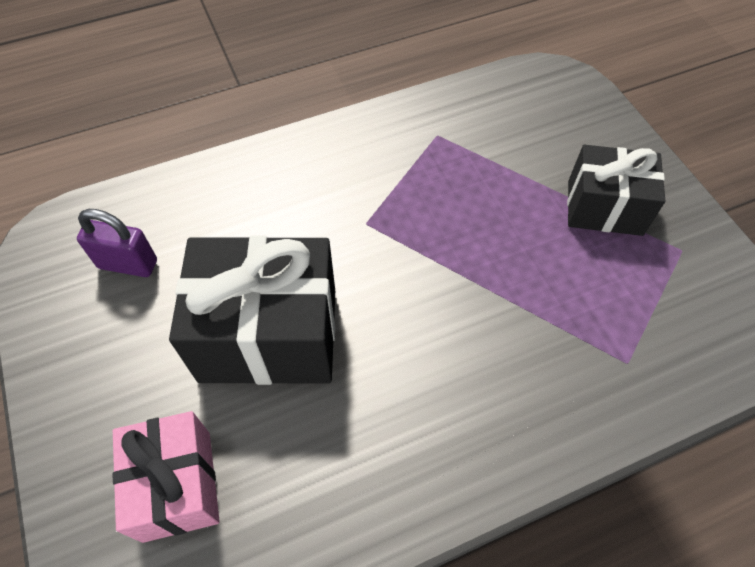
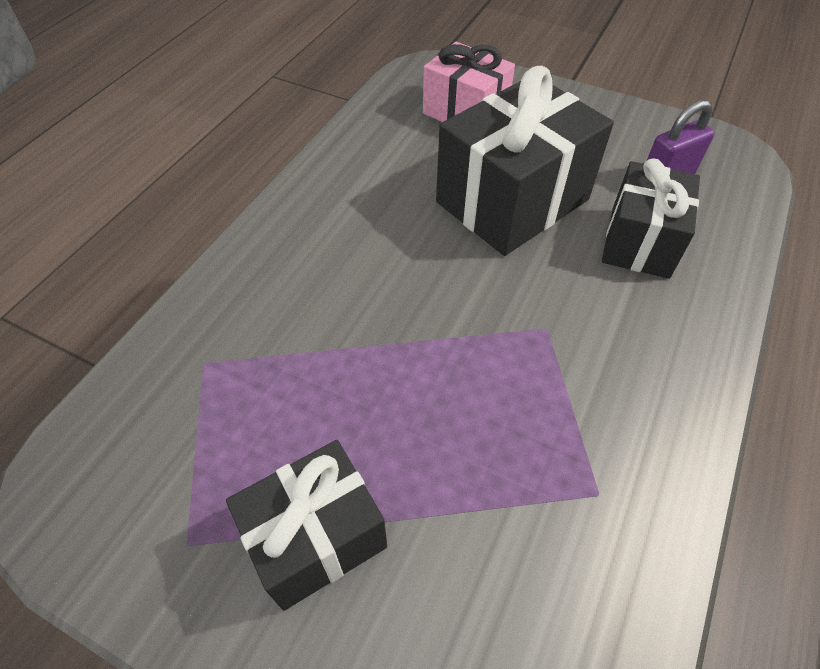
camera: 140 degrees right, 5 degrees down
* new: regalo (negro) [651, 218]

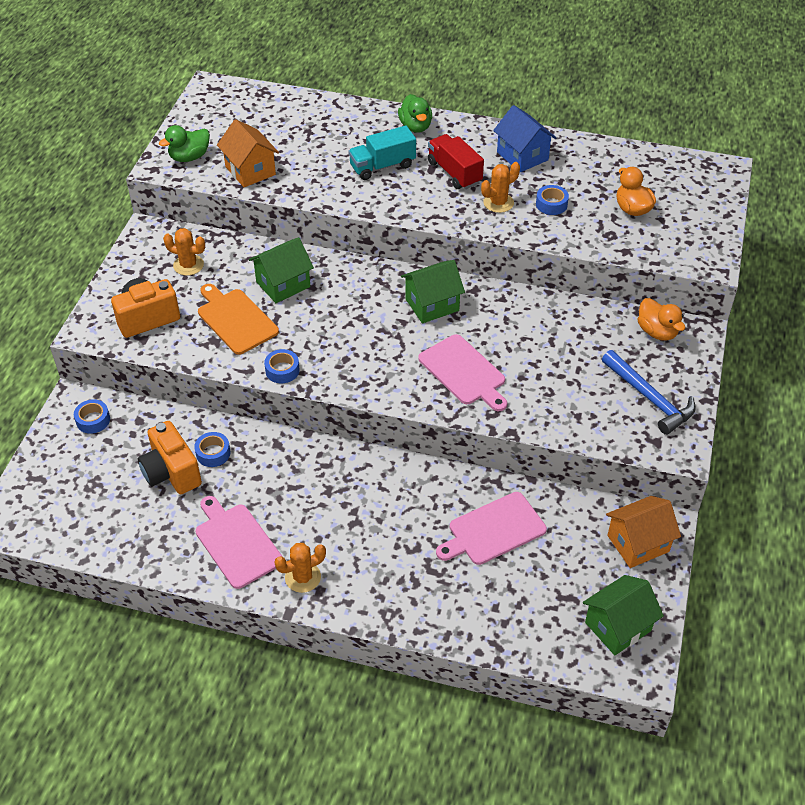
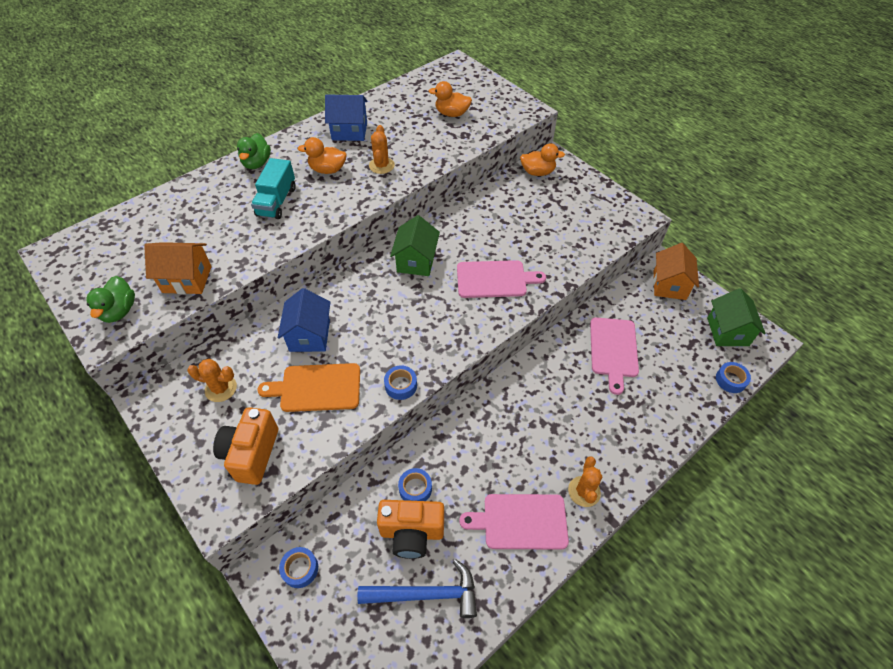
camera: 55 degrees left, 5 degrees up
* rotated: pato (verde) [415, 113] = [254, 151] 75 degrees clockwise
* swapped: camión (rojo) [456, 161] to pato (naranja) [322, 155]
* shifted: cinta adhesiva (azul) [552, 200] to [733, 377]
* rotated: cactus (naranja) [184, 252] = [212, 380] 45 degrees clockwise
* repainted: casa (verde) [281, 270] to casa (azul) [304, 320]
* shifted: martillo (azul) [649, 392] to [417, 588]

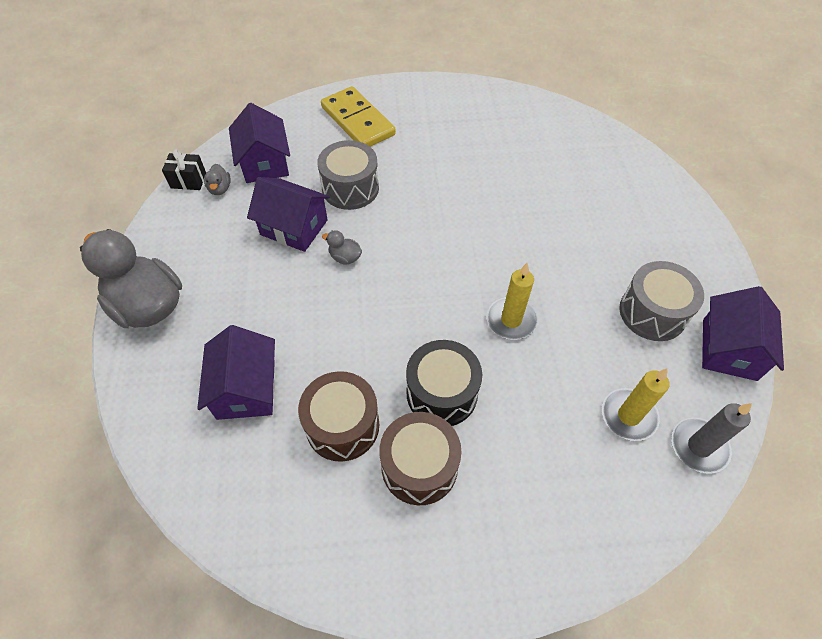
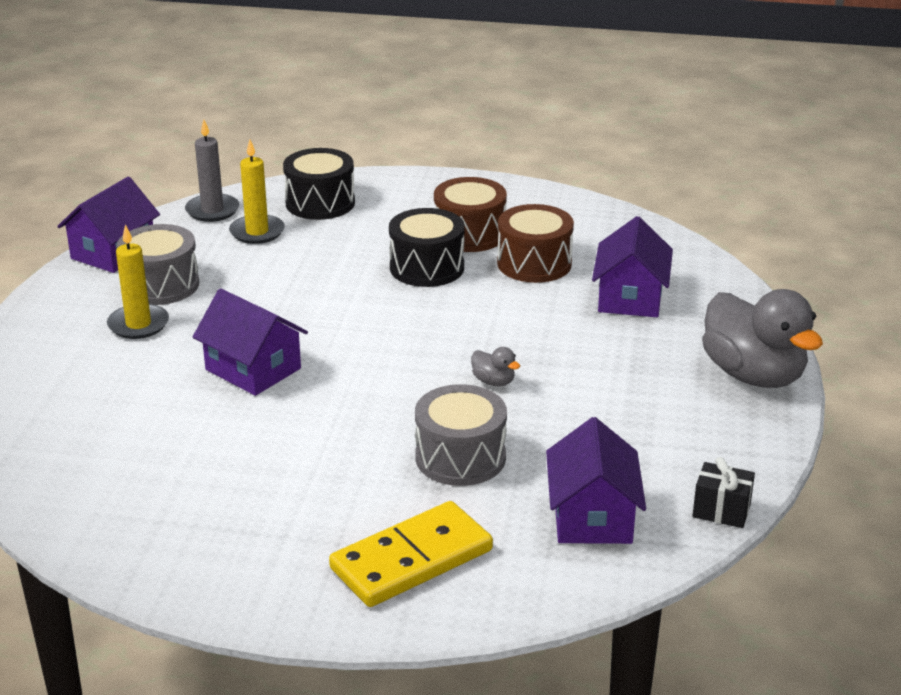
camera: 165 degrees left, 25 degrees down
* rotated: ficha de dominó (amarillo) [358, 116] = [411, 554] 75 degrees clockwise
* gone: pato (gris) [217, 179]
* shifted: casa (morado) [288, 214] to [250, 342]
* shifted: vela (amarillo) [512, 301] to [138, 281]
* new: tambor (negro) [319, 184]

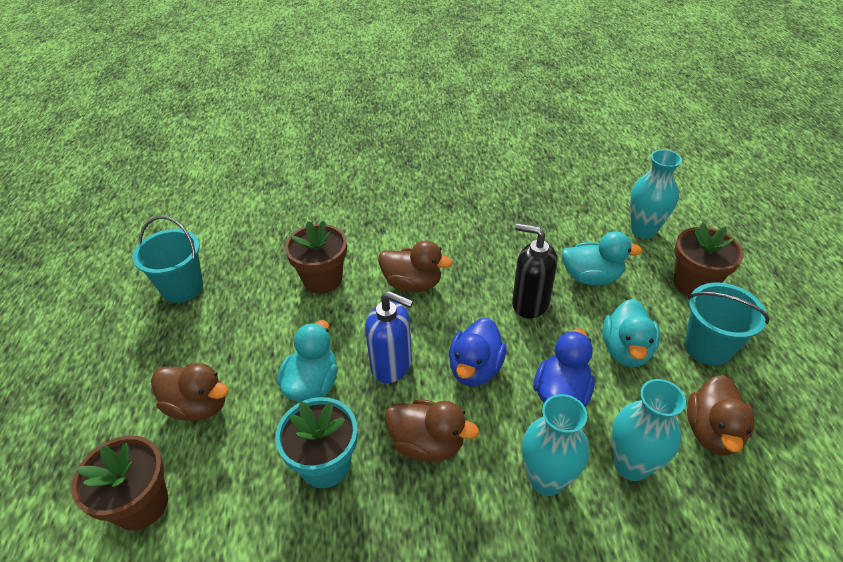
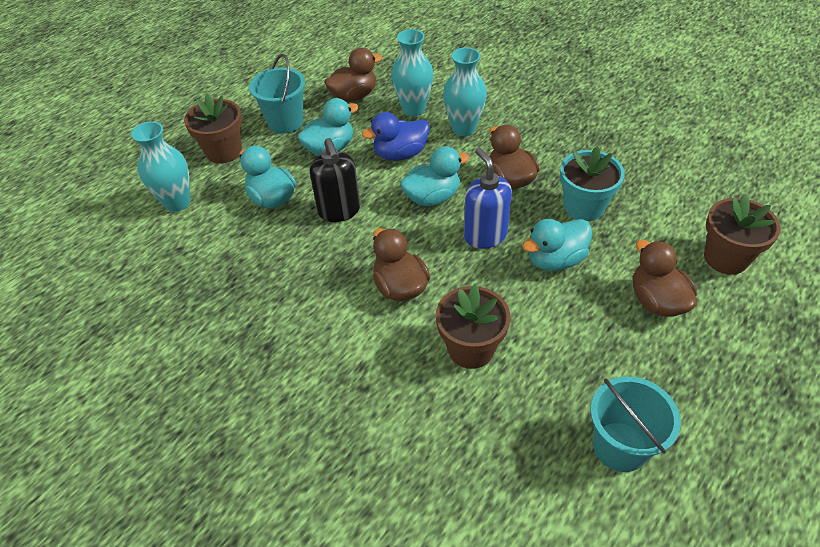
camera: 135 degrees left, 5 degrees up
* repainted: pato (azul) [478, 352] to pato (turquesa) [434, 176]

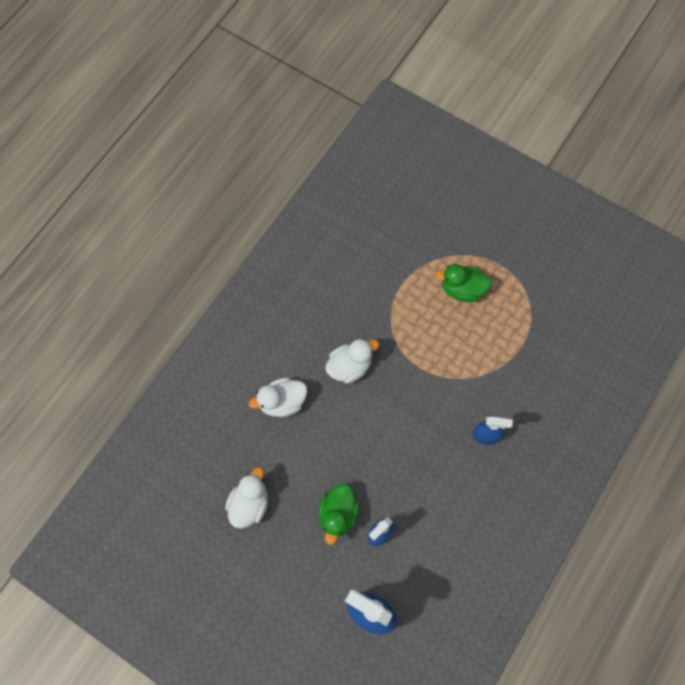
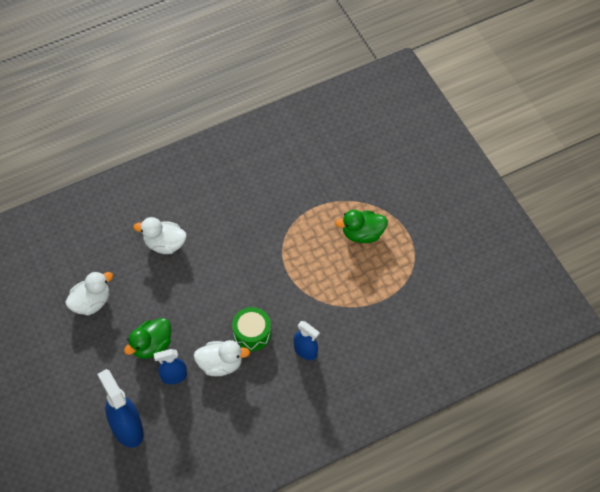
camera: 30 degrees right, 10 degrees down
* rotated: pato (verde) [463, 283] = [361, 226] 45 degrees counterclockwise
* shifted: pato (blanco) [352, 361] to [221, 358]
* new: tambor (verde) [251, 329]

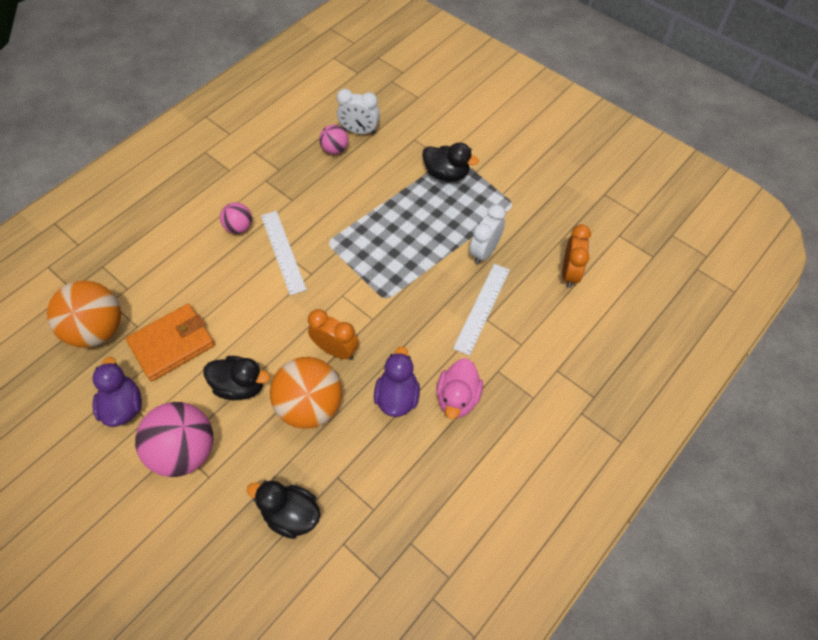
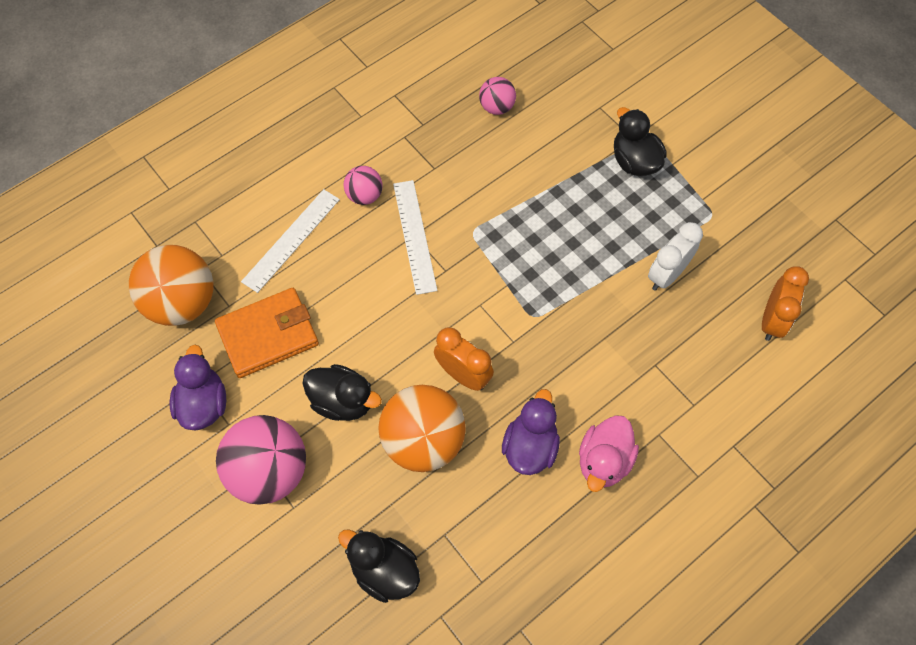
camera: 10 degrees right, 5 degrees up
* gone: despertador (blanco) [358, 111]
* rotated: pato (negro) [450, 162] = [640, 141] 150 degrees counterclockwise
* shifted: regla (blanco) [481, 310] to [290, 241]

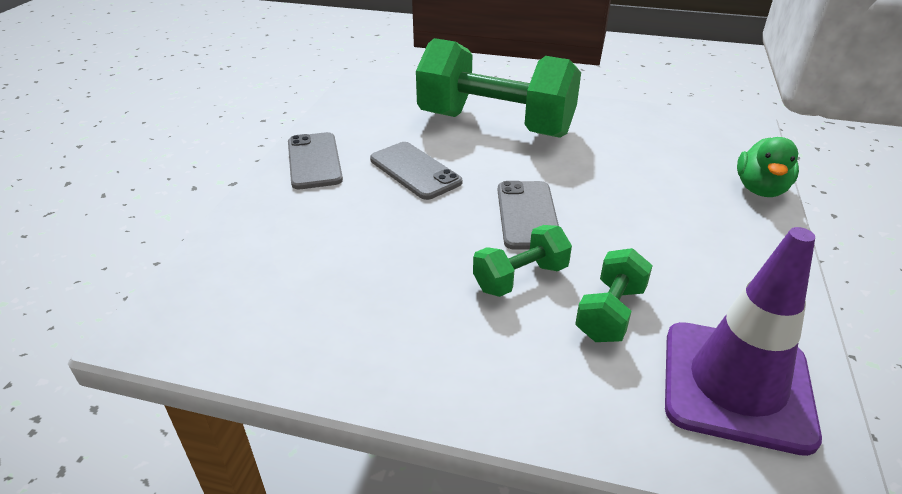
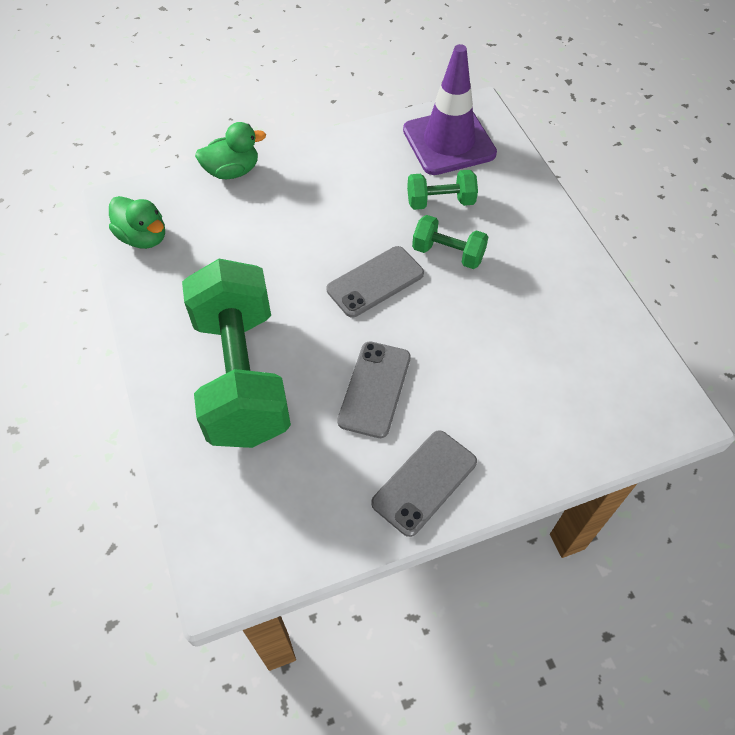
camera: 125 degrees left, 20 degrees up
* new: pato (verde) [137, 222]

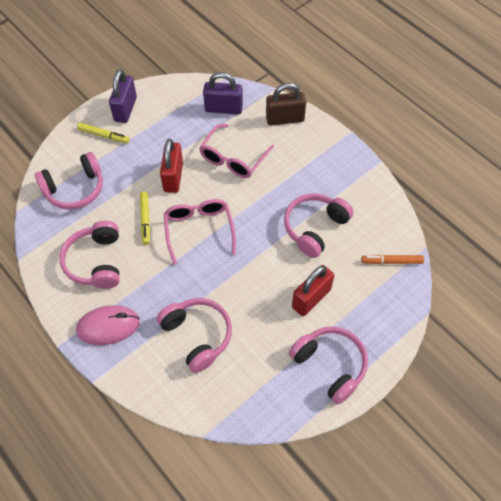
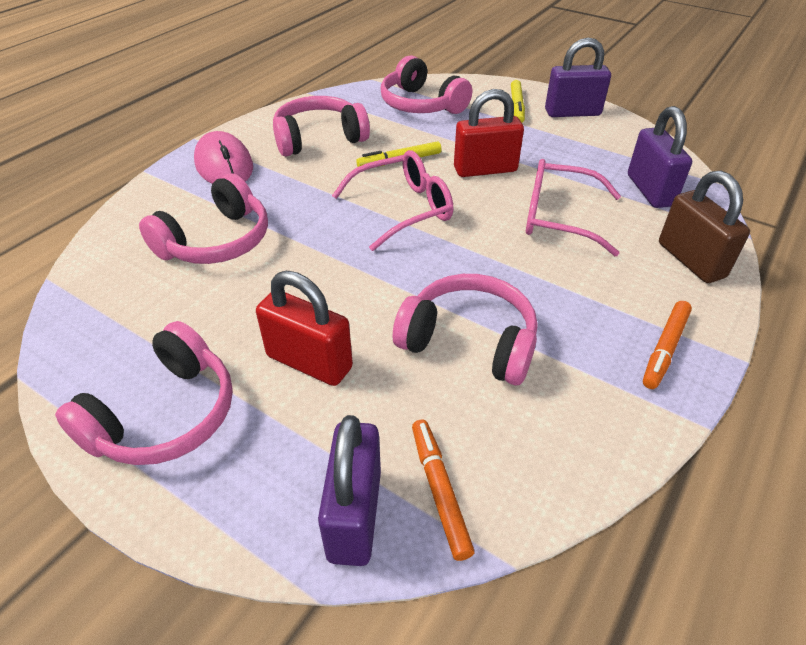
camera: 75 degrees right, 15 degrees down
* new: rotulador (naranja) [667, 345]
* new: candado (morado) [349, 490]

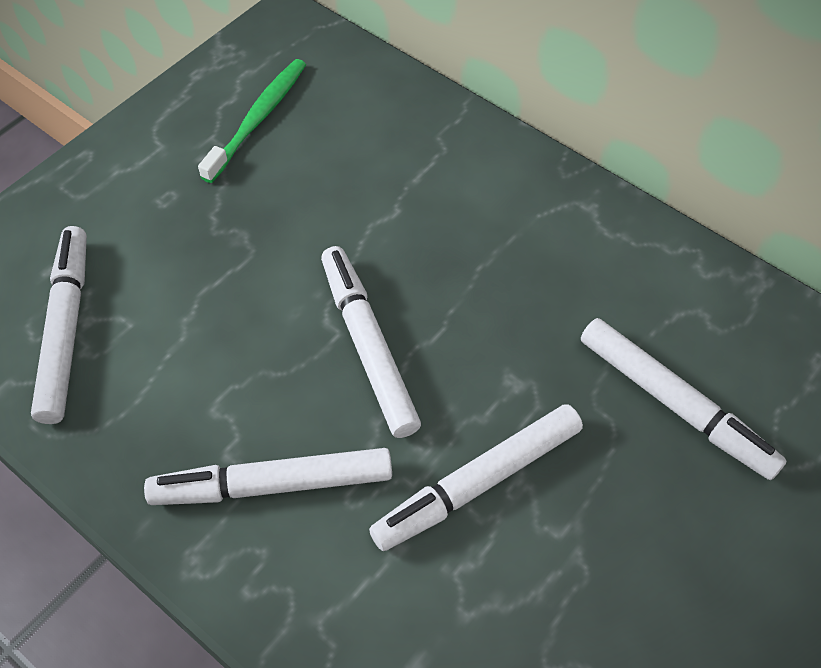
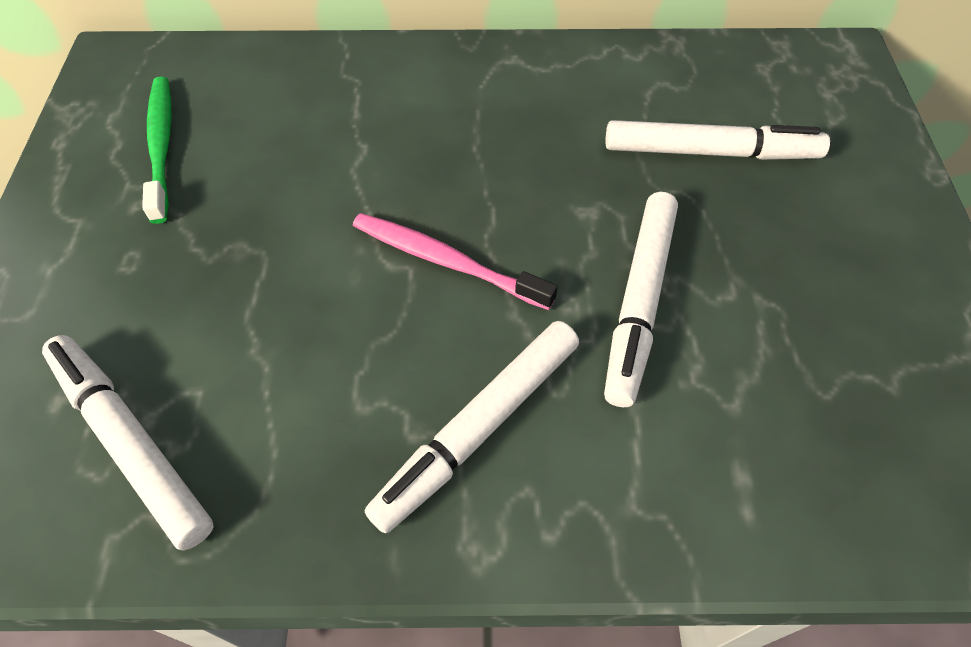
camera: 40 degrees left, 0 degrees up
* swapped: rotulador (blanco) [371, 342] to cepillo de dientes (rosa) [455, 261]

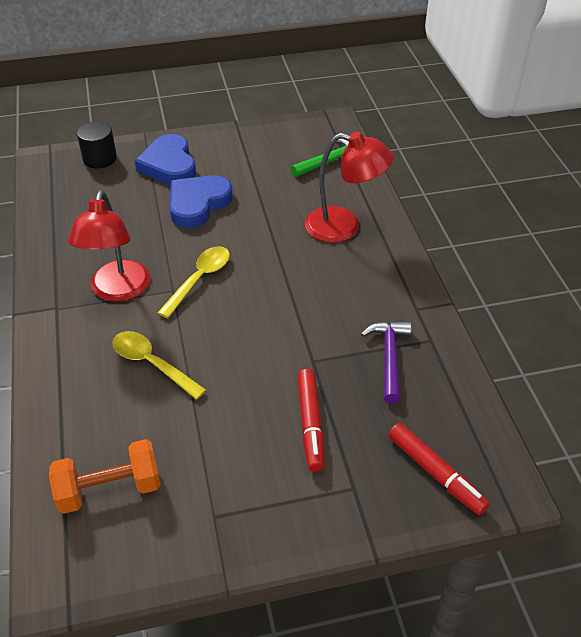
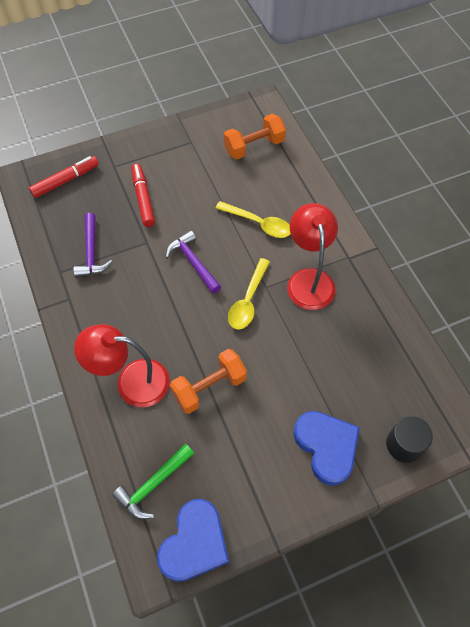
camera: 170 degrees right, 15 degrees up
* shifted: corazón (azul) [201, 201] to [193, 540]
* rotated: rotulador (rojo) [439, 469] = [64, 177] 105 degrees clockwise
* new: martillo (morado) [193, 262]
* new: mancuerna (naranja) [208, 381]

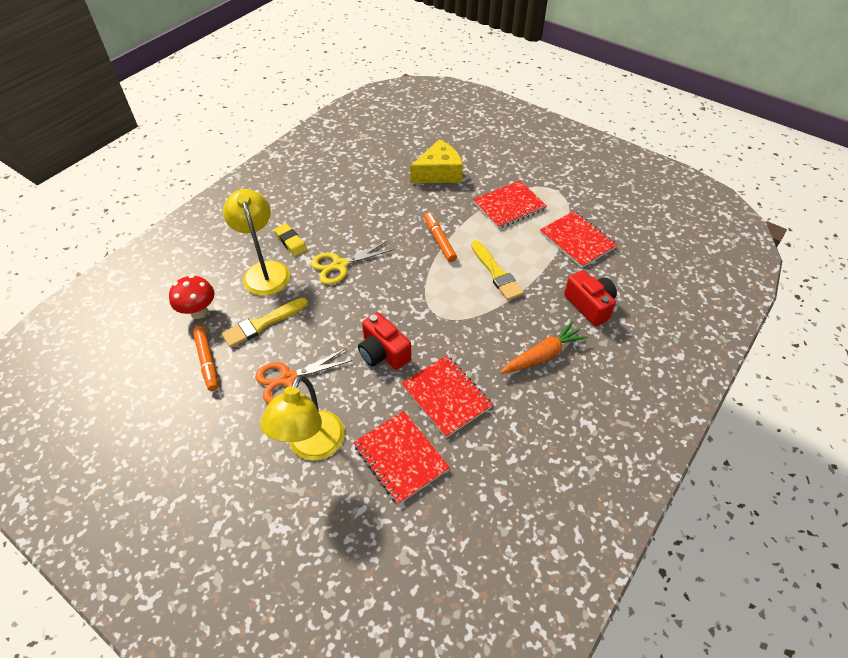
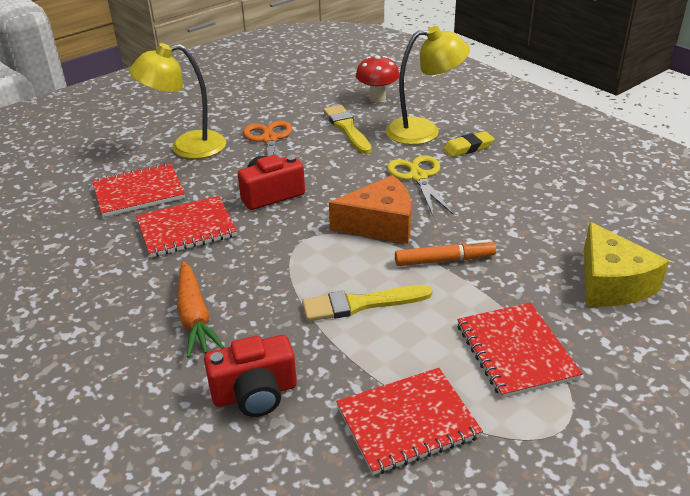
camera: 105 degrees right, 15 degrees down
* gone: rotulador (naranja) [205, 358]
* rotated: lámpara (amarillo) [302, 418] = [177, 101] 45 degrees counterclockwise
* new: queso (naranja) [370, 209]

